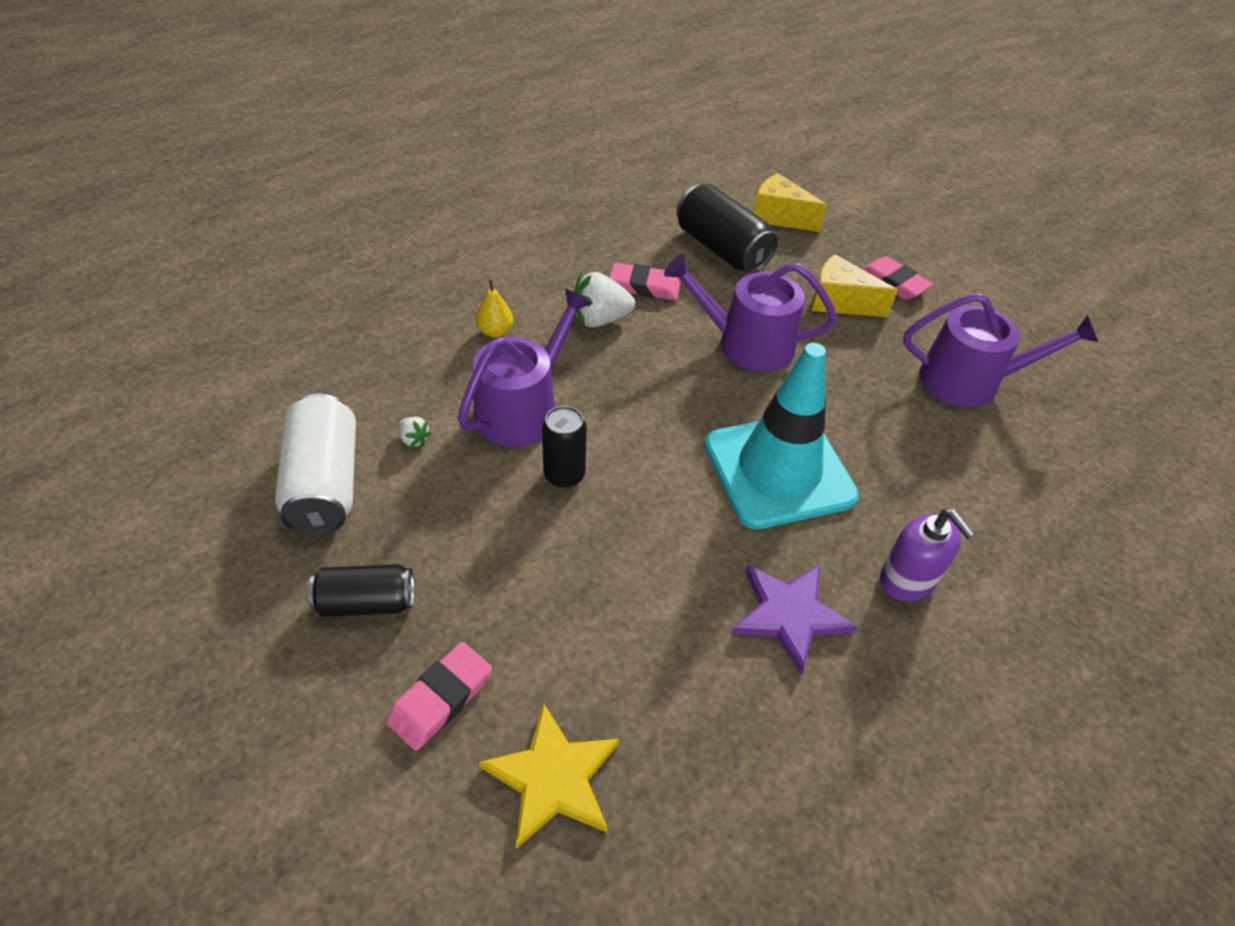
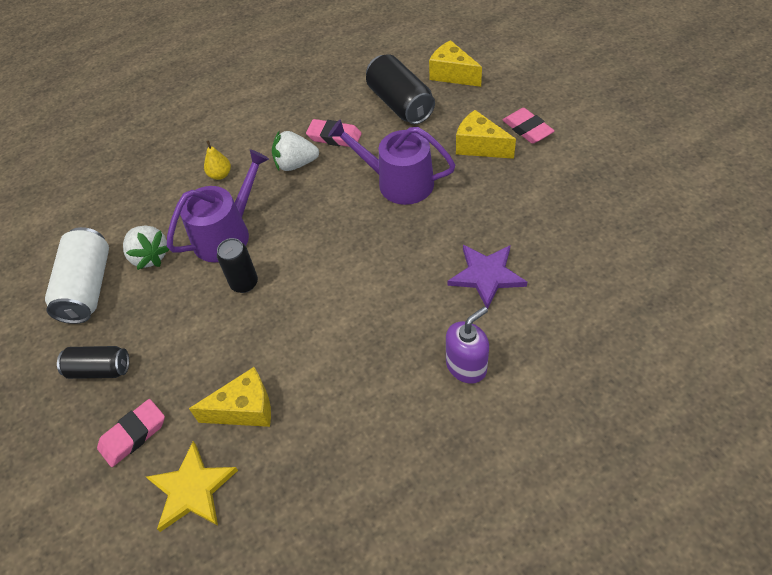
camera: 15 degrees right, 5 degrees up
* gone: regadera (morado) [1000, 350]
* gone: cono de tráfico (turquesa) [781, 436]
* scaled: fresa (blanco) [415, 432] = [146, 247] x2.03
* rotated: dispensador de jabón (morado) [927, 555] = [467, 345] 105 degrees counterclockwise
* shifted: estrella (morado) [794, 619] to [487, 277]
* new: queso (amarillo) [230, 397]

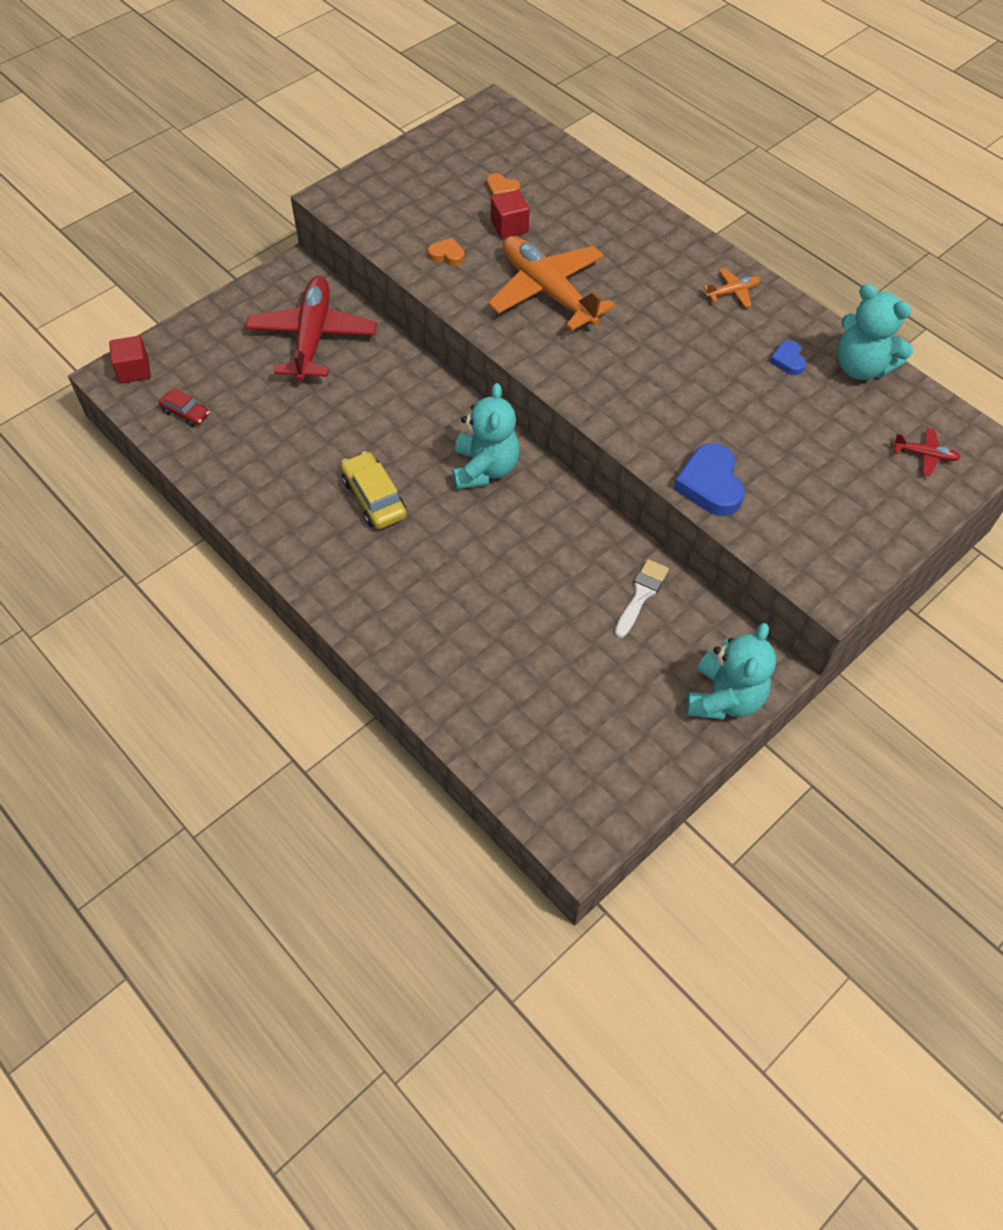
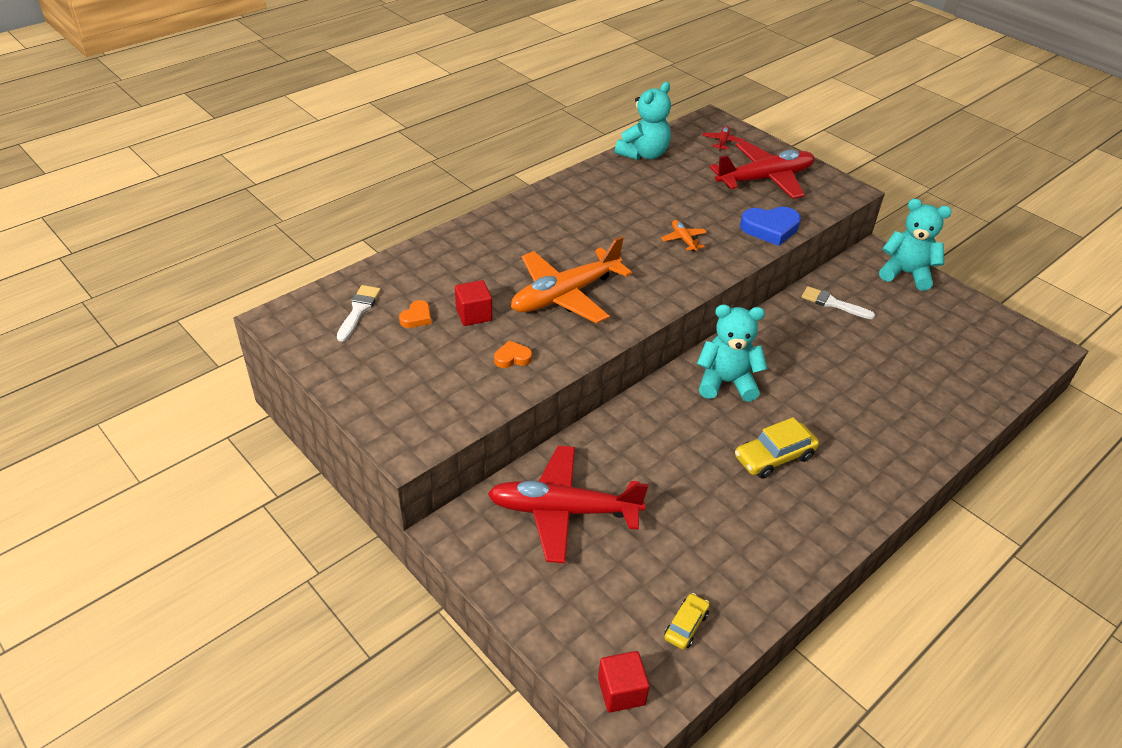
camera: 90 degrees left, 15 degrees down
* rotated: corazón (naranja) [446, 252] = [513, 354] 60 degrees clockwise
* shifted: avión (naranja) [731, 287] to [684, 235]
* gone: corazón (azul) [788, 357]
* repainted: coche (rojo) [184, 407] to coche (amarillo) [687, 621]
* new: avión (rojo) [762, 170]
* new: pincel (blanco) [359, 313]

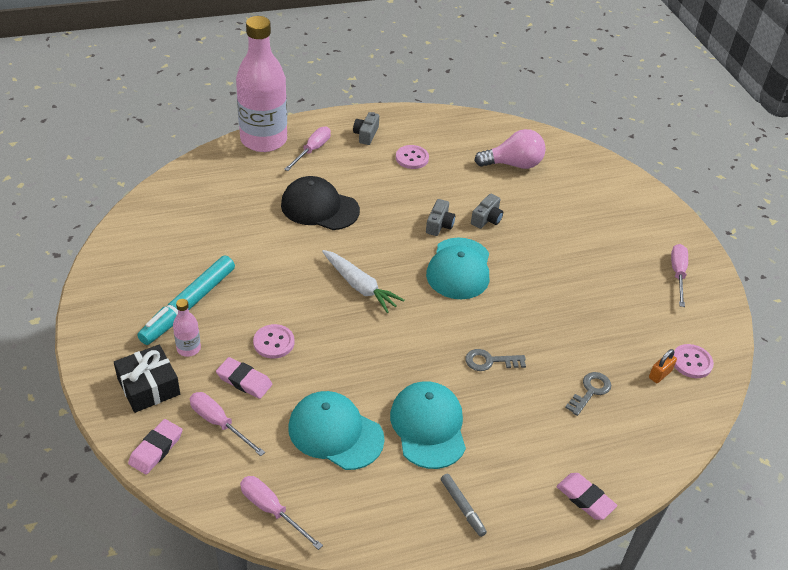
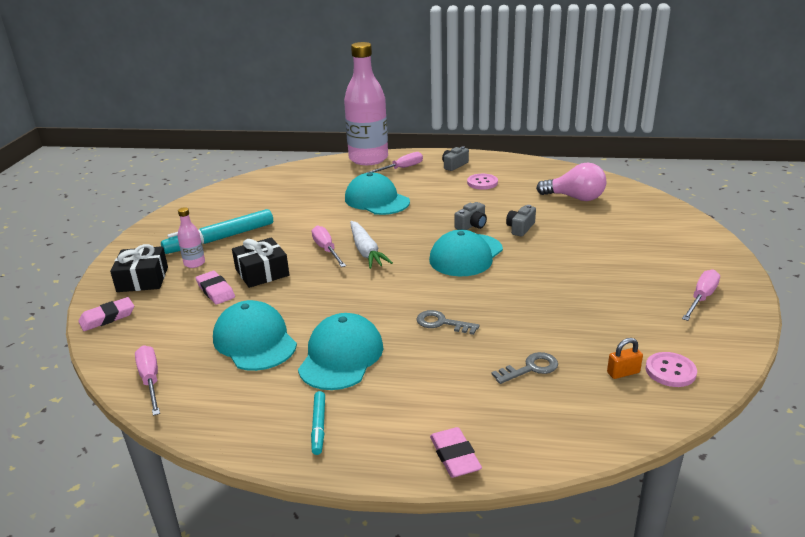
camera: 30 degrees right, 15 degrees down
* repainted: gorra (negro) [320, 203] to gorra (turquesa) [377, 194]
* rotated: cámara (gris) [487, 211] = [521, 221] 150 degrees clockwise
* swapped: botón (rosa) [273, 341] to regalo (negro) [260, 262]
* shifted: destornillador (rosa) [227, 424] to [329, 246]
* repainted: rotulador (gris) [464, 505] to rotulador (turquesa) [318, 423]

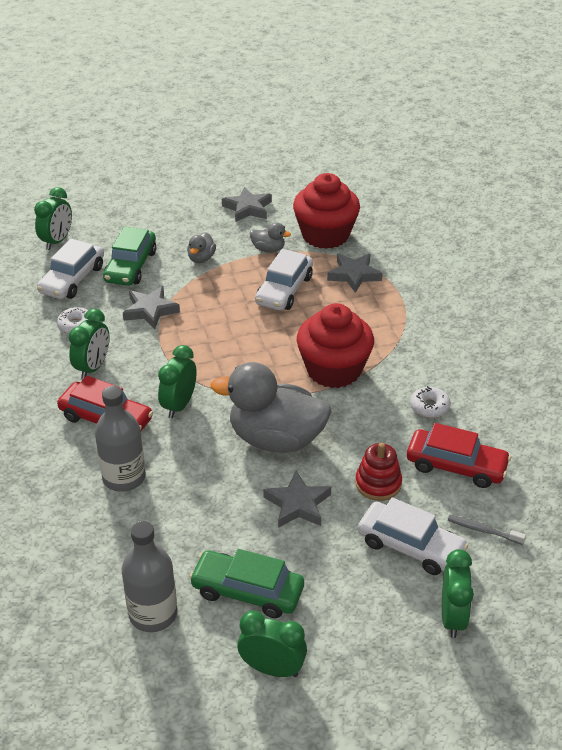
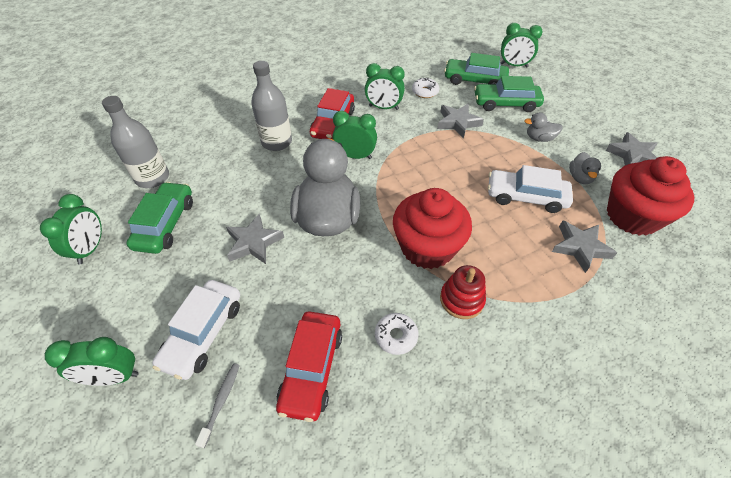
camera: 80 degrees right, 10 degrees up
* repainted: coche (blanco) [70, 269] to coche (verde) [476, 69]
* shifted: juguete apilable (rojo) [378, 472] to [463, 292]

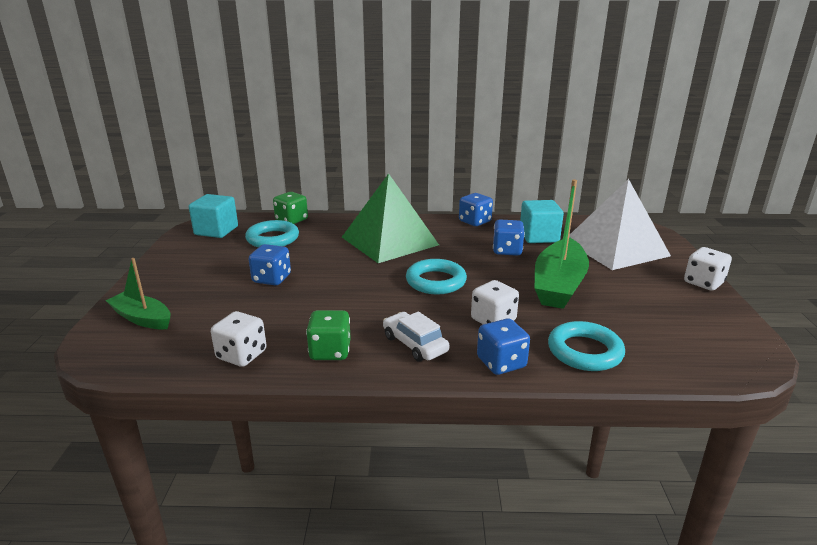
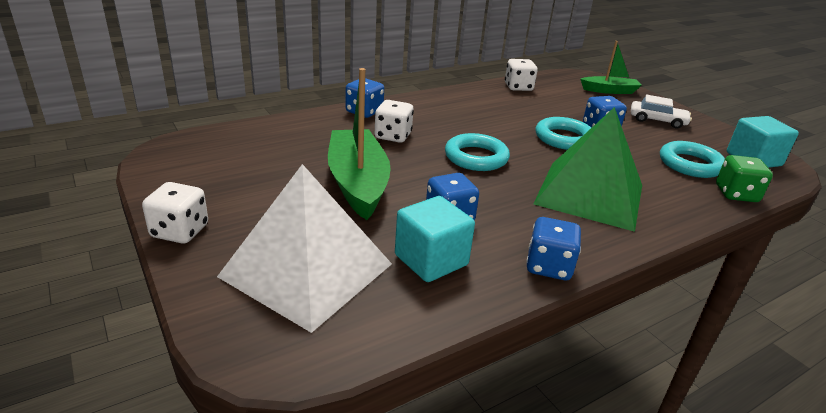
camera: 145 degrees right, 5 degrees up
* gone: dado (verde) [328, 335]
* shifted: coche (blanco) [416, 337] to [661, 112]
* shifted: anillo (turquesa) [586, 346] to [563, 133]

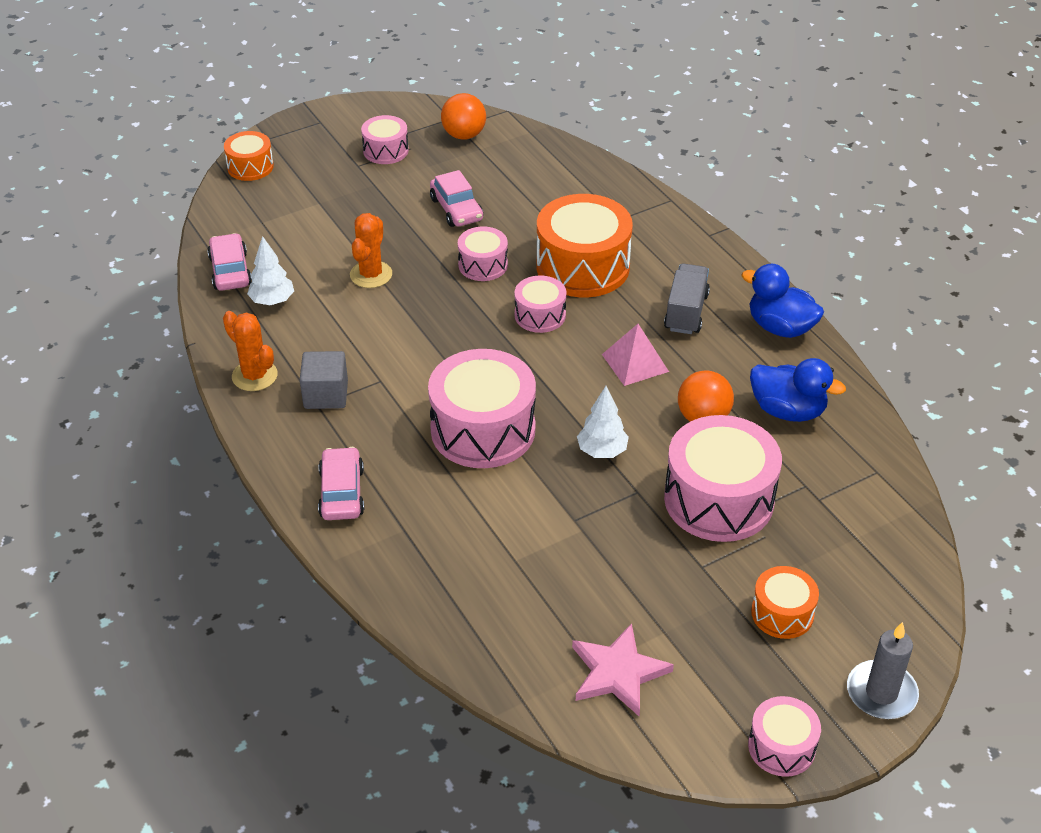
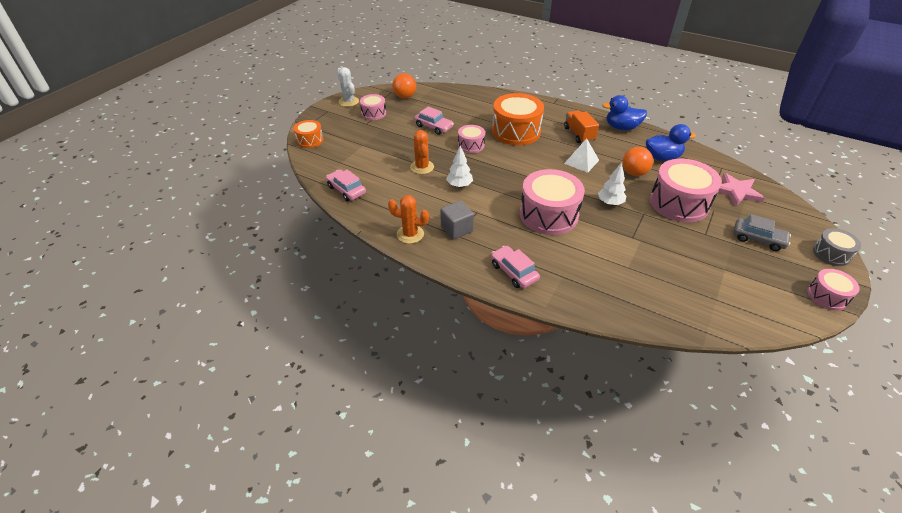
camera: 30 degrees left, 0 degrees up
* shifted: árbol (blanco) [270, 270] to [459, 166]
* repainted: camión (gris) [687, 299] to camión (naranja) [581, 126]
* gone: tambor (rosa) [540, 304]
* repainted: pirámide (rosa) [635, 355] to pirámide (blanco) [581, 155]
* swapped: tambor (naranja) [785, 602] to coche (gris) [762, 232]
* swapped: vela (gris) [883, 670] to tambor (gris) [837, 247]
* shifted: estrella (rosa) [623, 669] to [741, 190]
* new: cactus (blanco) [348, 87]

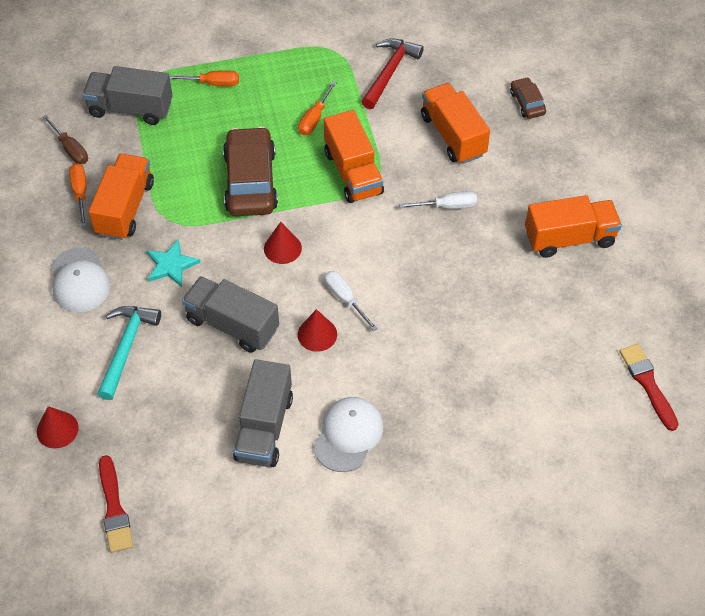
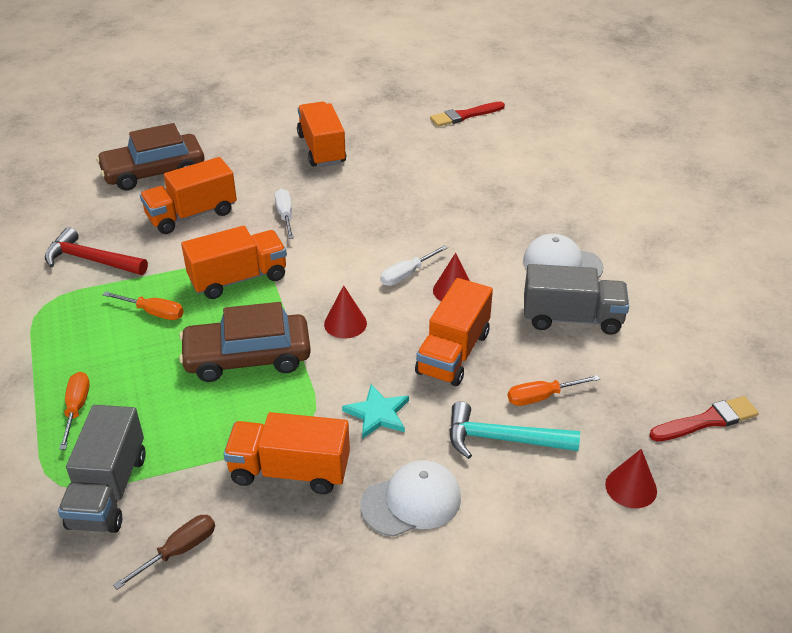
camera: 95 degrees left, 15 degrees down
* scaled: coche (marrón) [528, 98] = [150, 157] x2.04
* shifted: destornillador (naranja) [77, 195] to [554, 390]
* repainted: camión (gris) [230, 314] to camión (naranja) [454, 332]

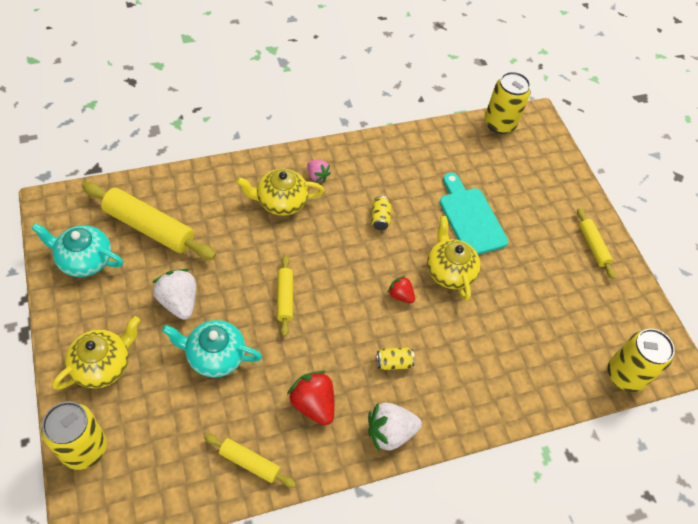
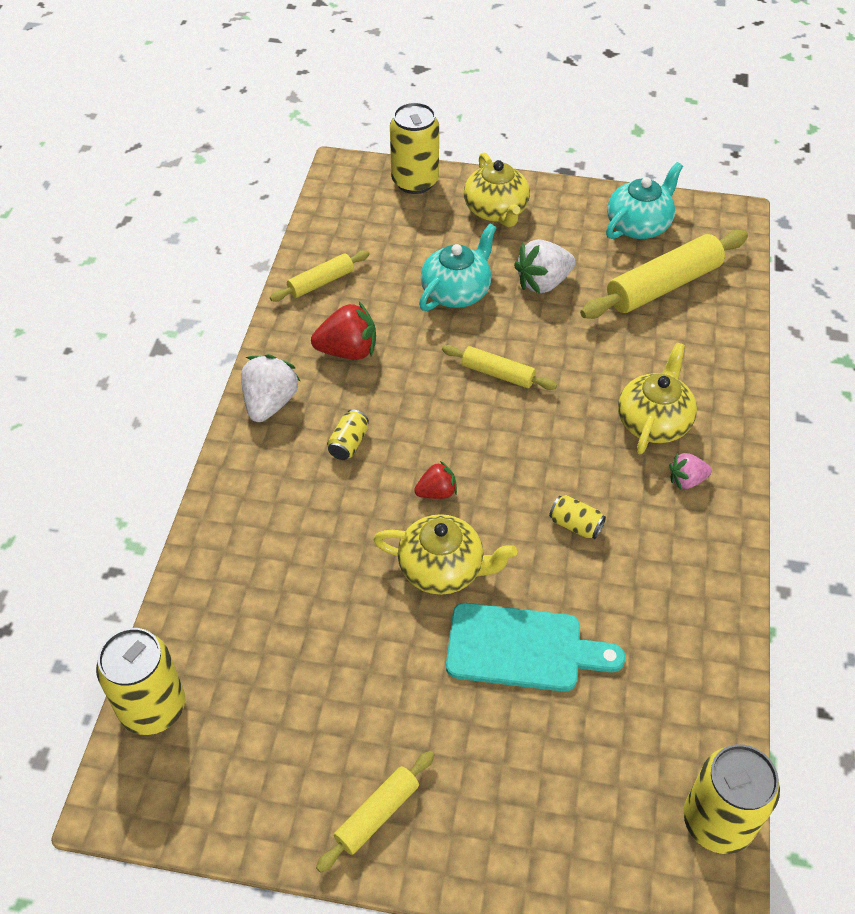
camera: 125 degrees right, 5 degrees down
* rotated: rodillo (amarillo) [596, 243] = [375, 812] 60 degrees counterclockwise
* rotated: fresa (blanco) [174, 294] = [544, 266] 150 degrees clockwise

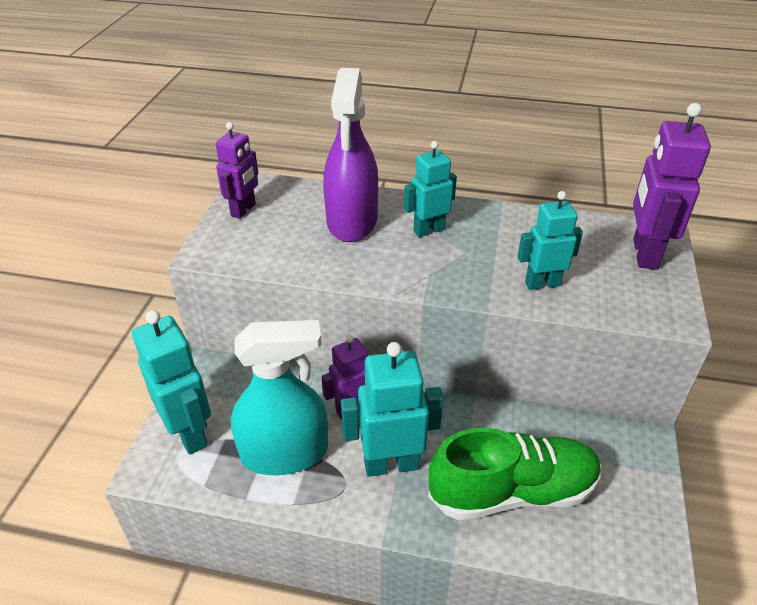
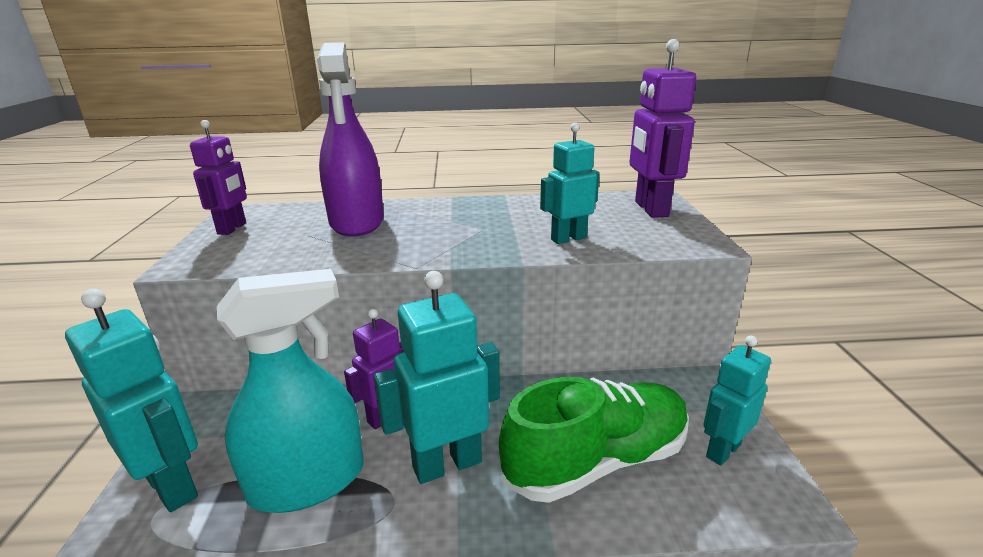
camera: 15 degrees left, 15 degrees down
* shifted: robot (turquesa) [430, 189] to [737, 400]

